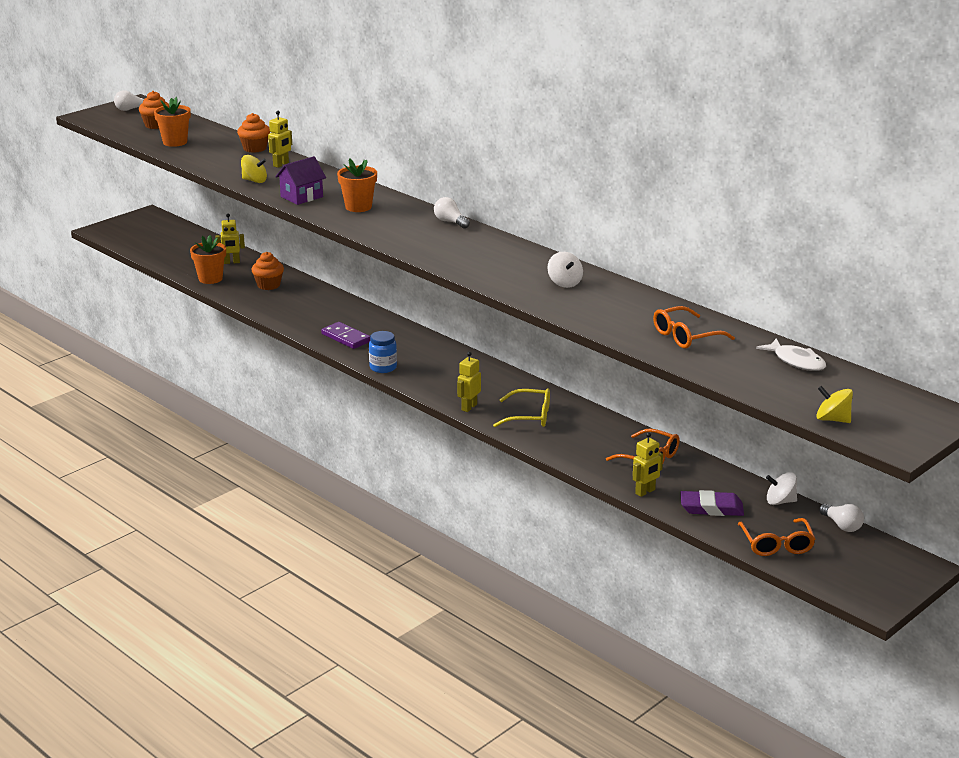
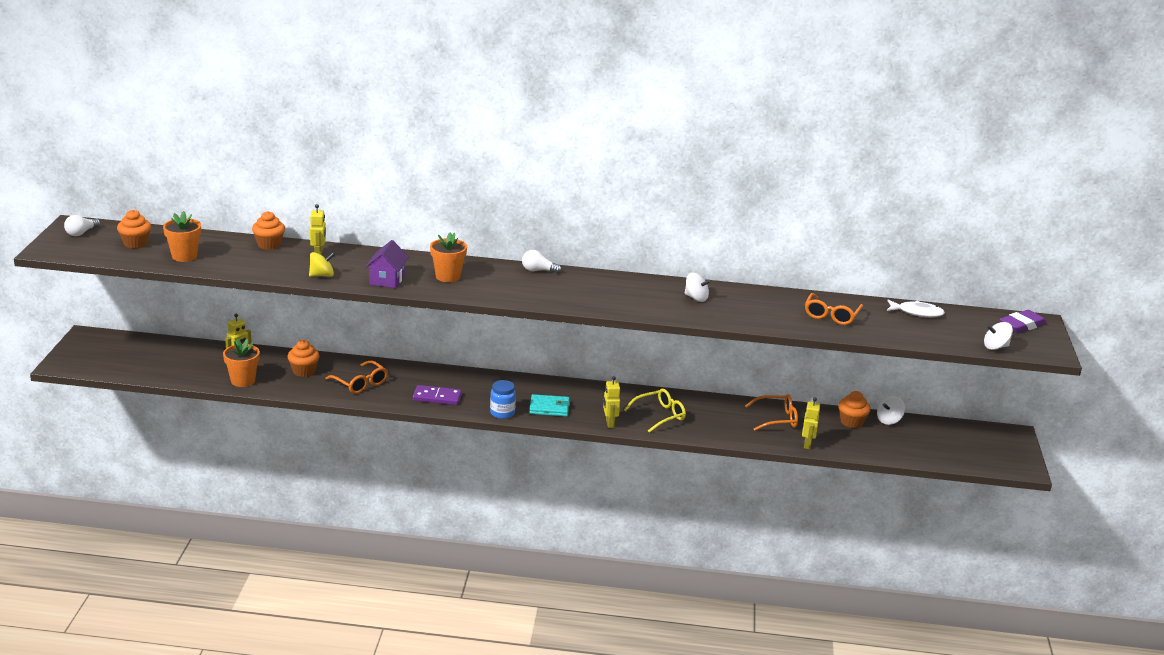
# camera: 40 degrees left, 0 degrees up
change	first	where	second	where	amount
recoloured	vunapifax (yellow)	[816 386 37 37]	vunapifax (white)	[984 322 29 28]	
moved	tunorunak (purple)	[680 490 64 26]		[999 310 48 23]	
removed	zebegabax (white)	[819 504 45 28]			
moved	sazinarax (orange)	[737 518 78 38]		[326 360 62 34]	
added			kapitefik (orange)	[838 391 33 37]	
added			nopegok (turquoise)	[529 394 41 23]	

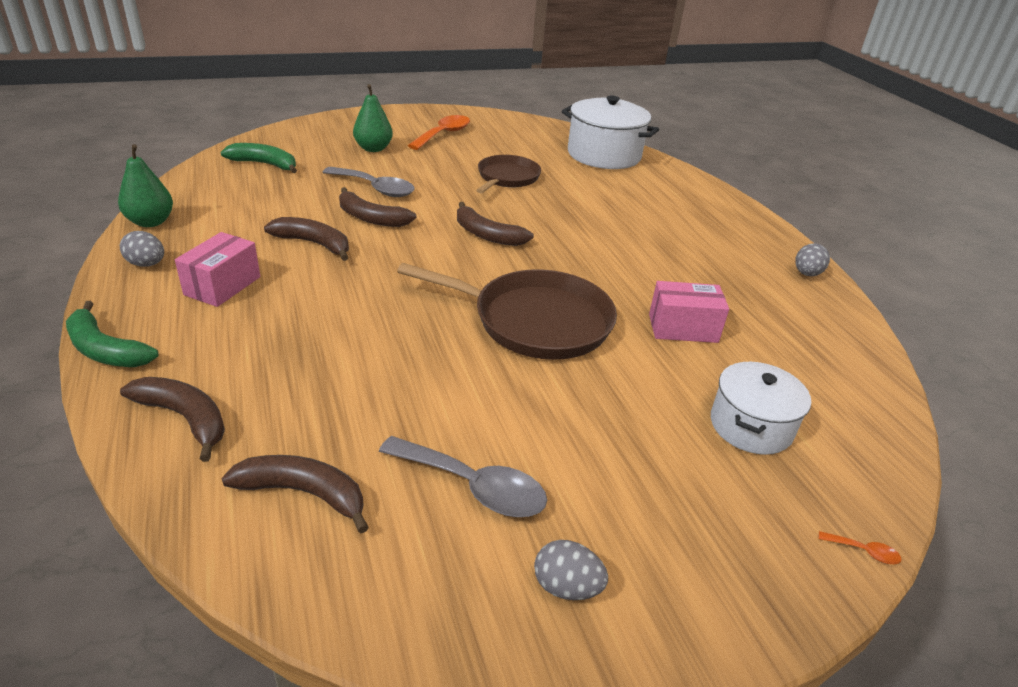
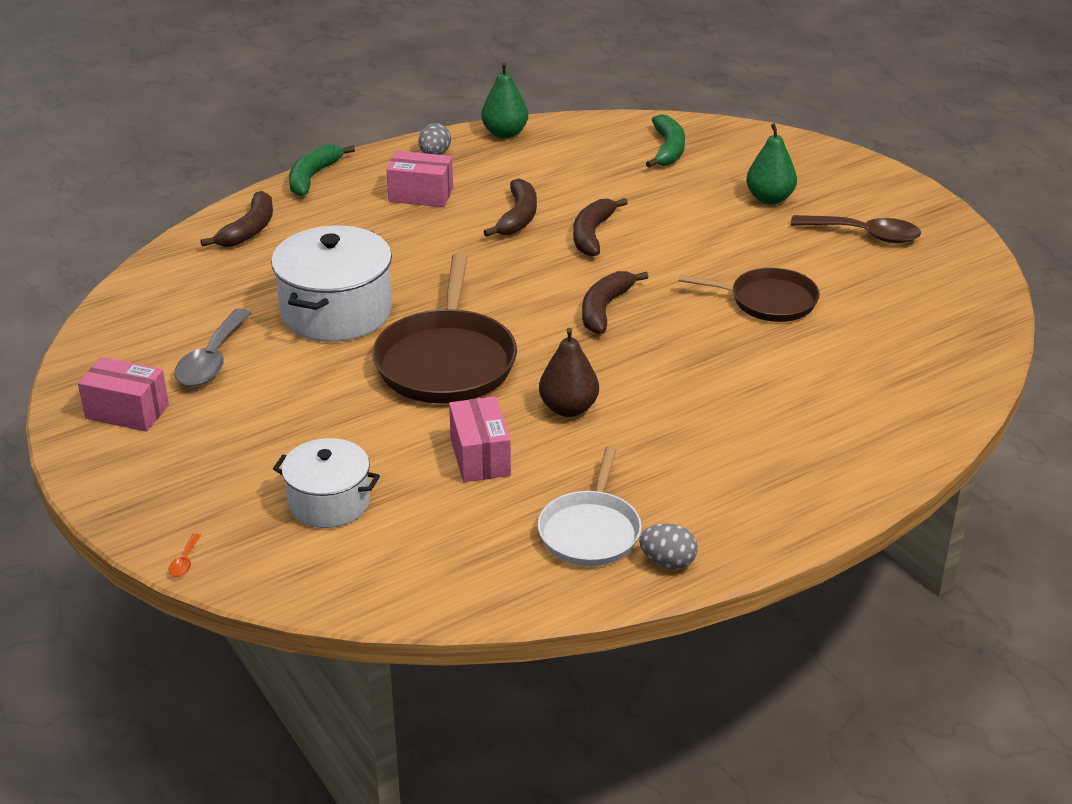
# camera: 80 degrees right, 0 degrees up
change	first	where	second	where	amount
moved	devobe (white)	[562 96 97 73]		[271 225 121 117]	
recoloured	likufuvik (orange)	[408 115 62 35]	likufuvik (brown)	[791 215 130 28]	
removed	likufuvik (grey)	[322 167 93 30]			
removed	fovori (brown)	[222 455 147 78]			
replaced	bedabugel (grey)	[534 540 74 60]	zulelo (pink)	[78 357 91 75]	
added			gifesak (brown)	[539 328 60 89]	
added			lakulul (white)	[537 446 105 120]	

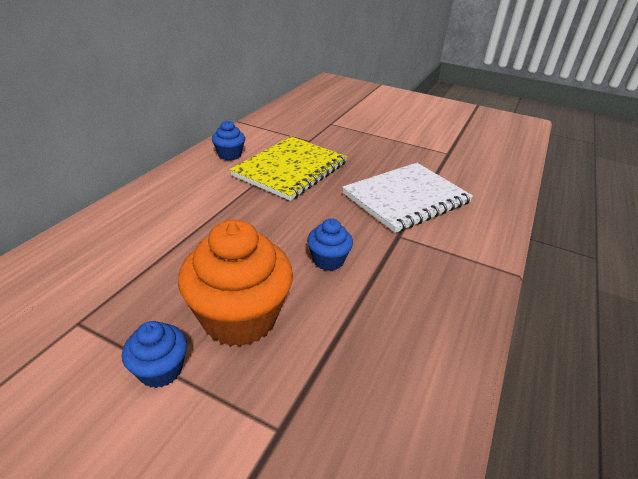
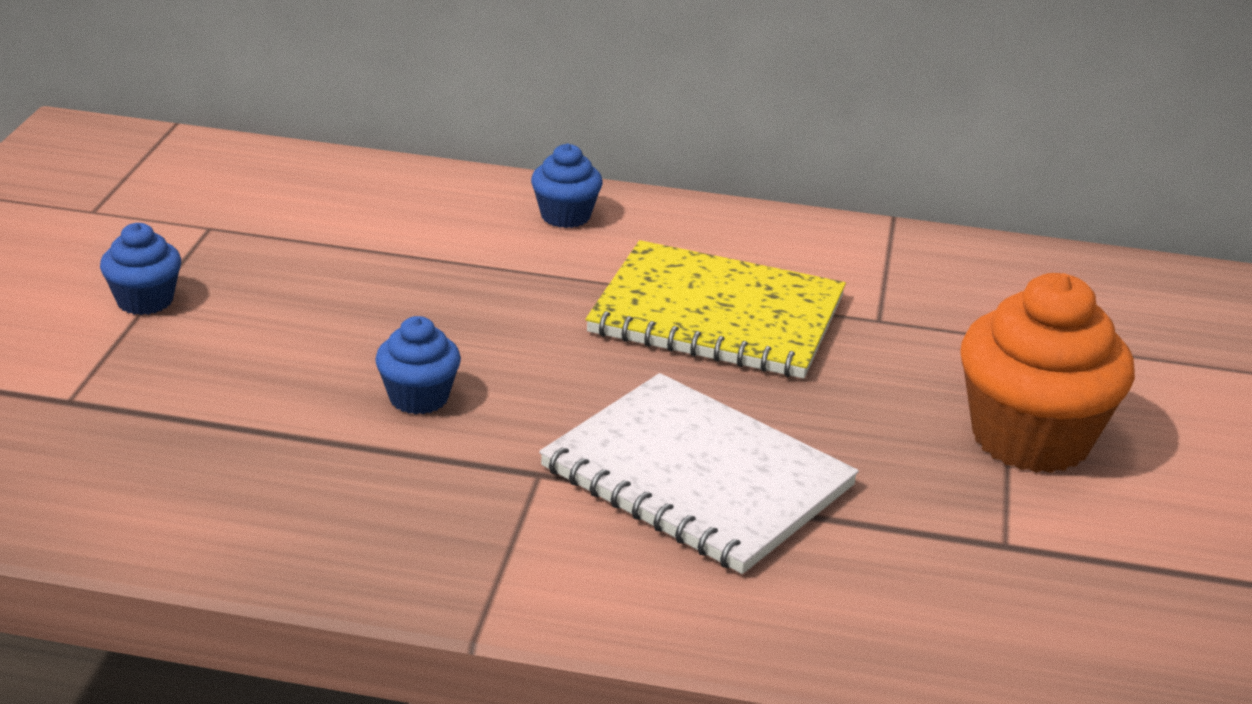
# camera: 75 degrees right, 5 degrees down
change	first	where	second	where	amount
moved	kapitefik (blue)	[212 120 33 40]		[531 144 72 84]	
moved	kapitefik (orange)	[178 219 115 128]		[960 273 175 200]	

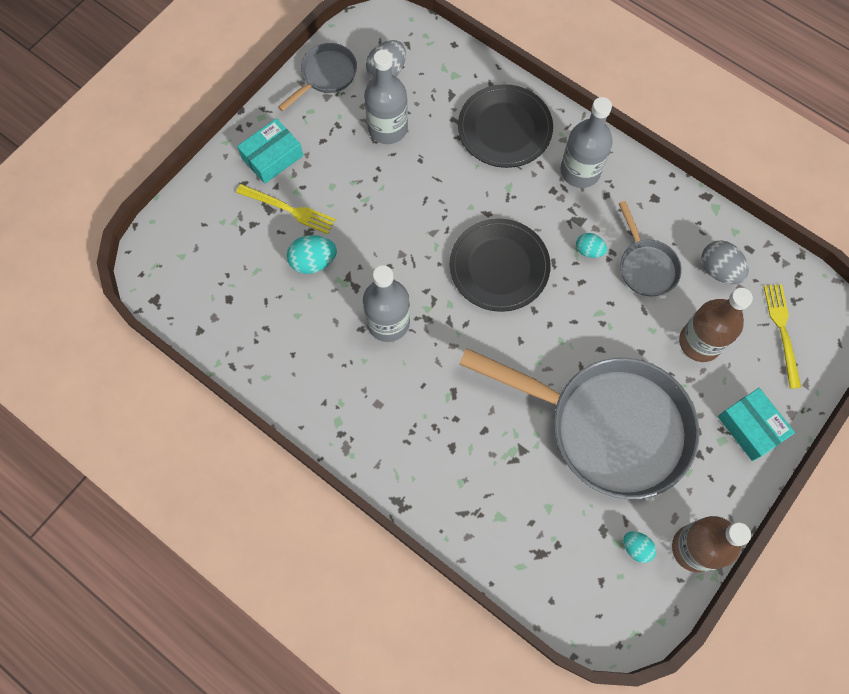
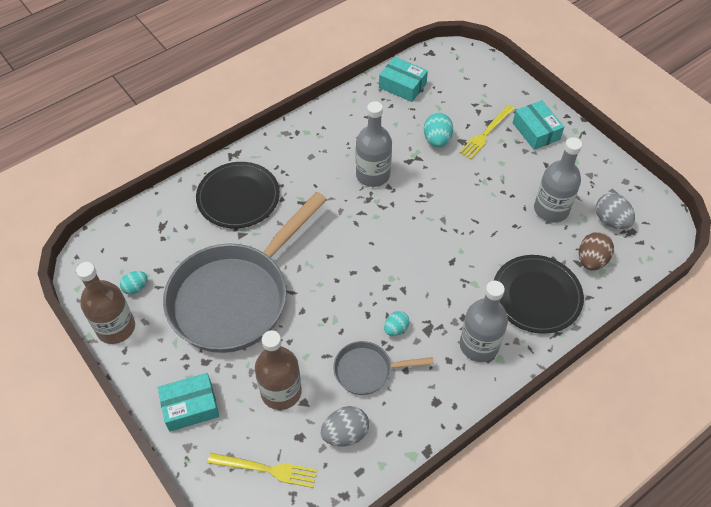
# camera: 105 degrees right, 15 degrees down
change	first	where	second	where	amount
removed	lakulul (grey)	[278 43 79 68]			
moved	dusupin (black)	[450 218 101 94]		[196 162 84 66]	
added			zulelo (turquoise)	[379 57 49 45]	
added			bedabugel (brown)	[579 232 35 38]	

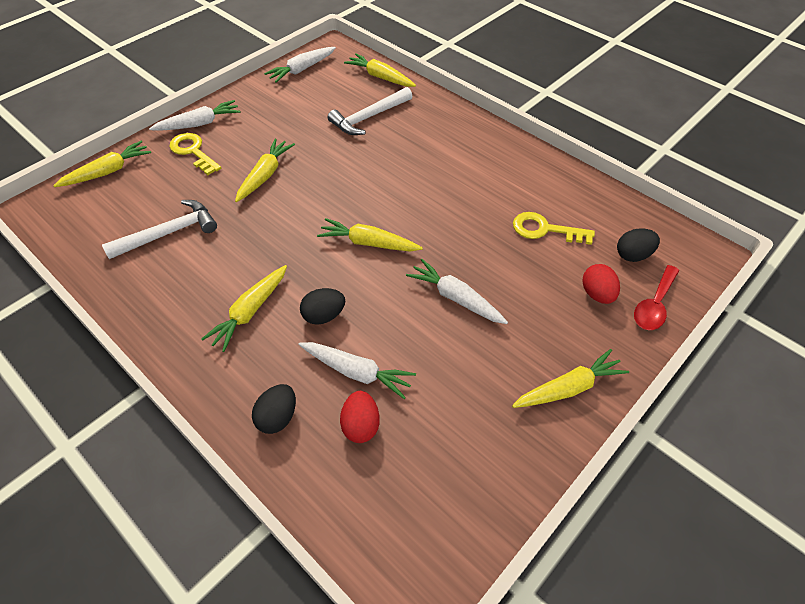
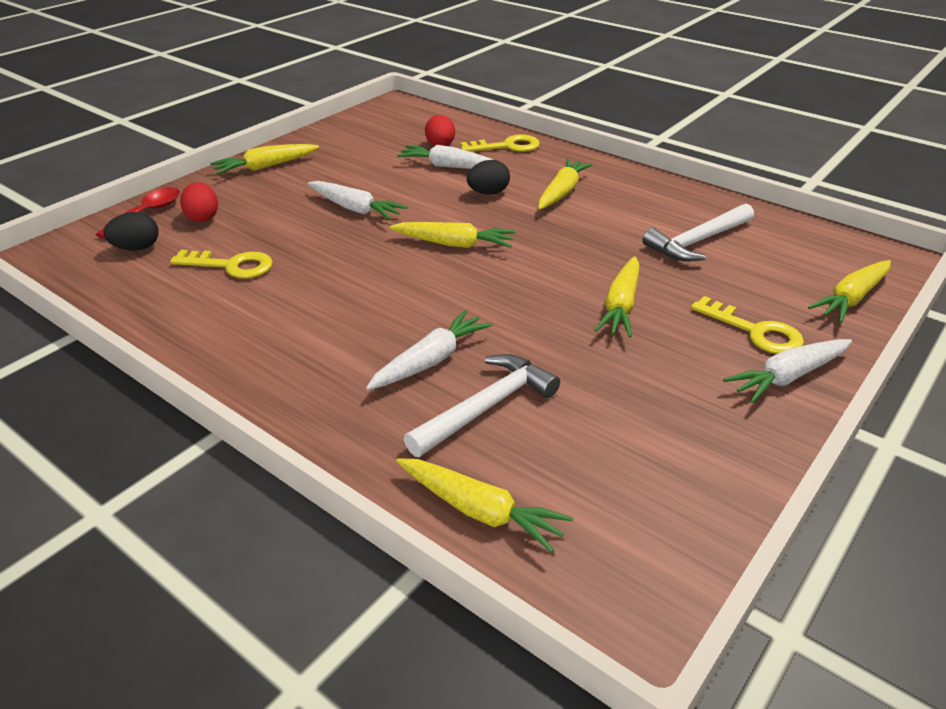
# camera: 175 degrees right, 15 degrees down
change	first	where	second	where	amount
moved	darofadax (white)	[264 47 72 36]		[366 310 126 80]	
replaced	bedabugel (black)	[252 384 44 50]	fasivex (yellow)	[460 134 80 18]	

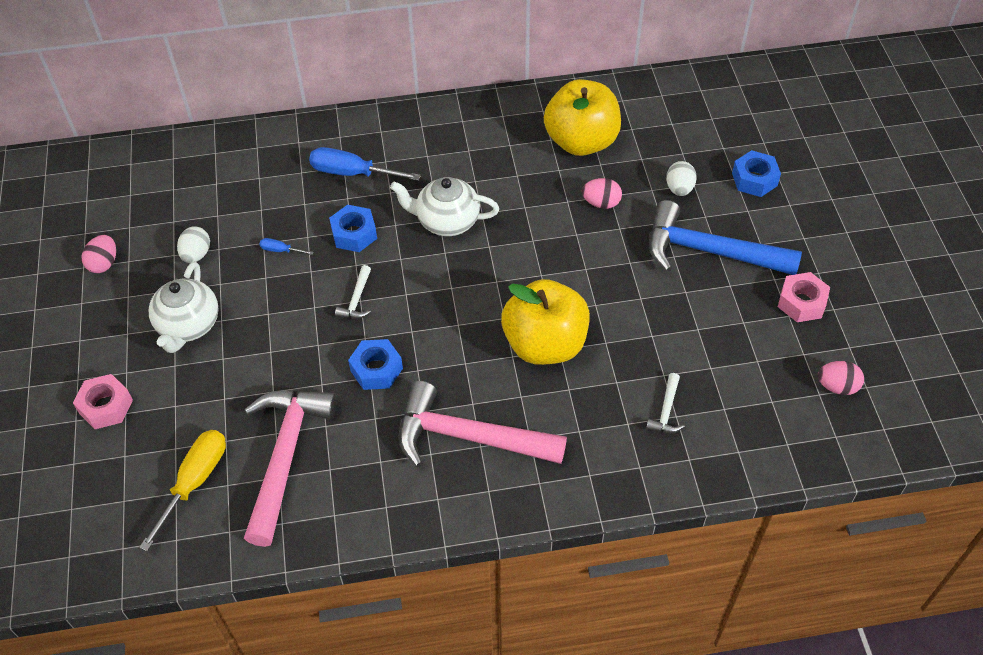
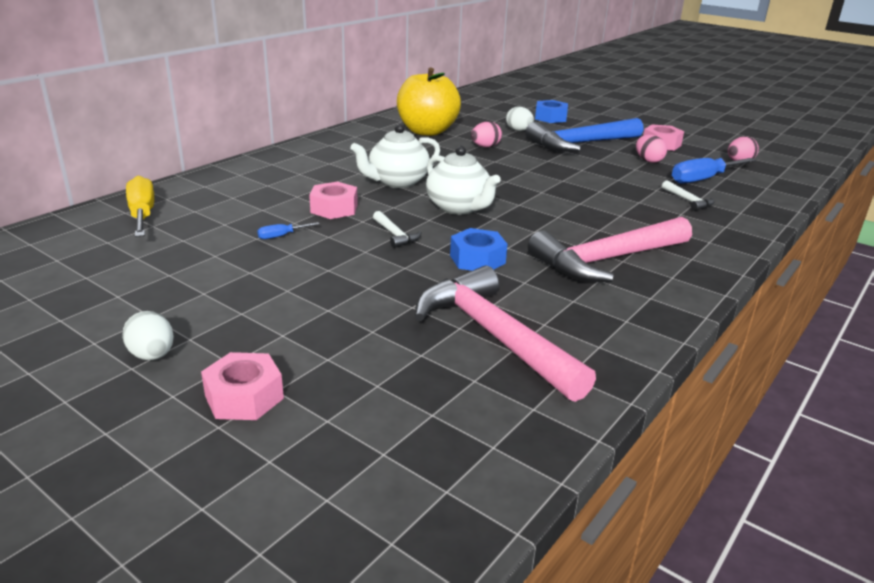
# camera: 45 degrees left, 25 degrees down
change	first	where	second	where	amount
moved	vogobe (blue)	[309 147 112 34]		[672 158 84 26]	
recoloured	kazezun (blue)	[329 205 48 47]	kazezun (pink)	[309 182 49 37]	
moved	bedabugel (white)	[177 227 33 36]		[122 311 52 49]	
moved	bedabugel (pink)	[81 235 35 38]		[636 135 31 28]	
moved	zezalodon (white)	[149 262 70 91]		[426 146 75 69]	
removed	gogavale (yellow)	[501 279 89 86]			
moved	vogobe (yellow)	[139 430 87 121]		[126 176 28 61]	

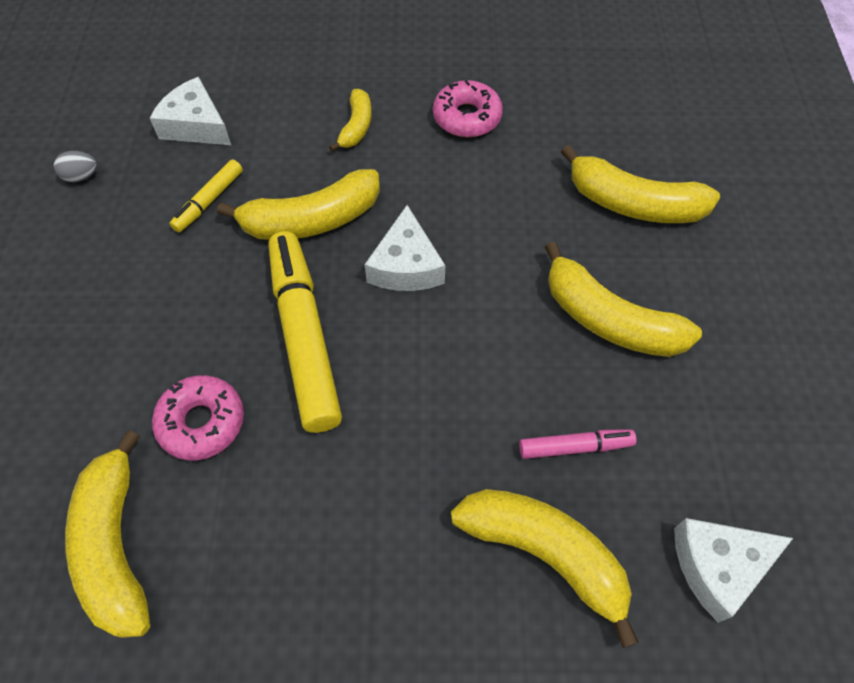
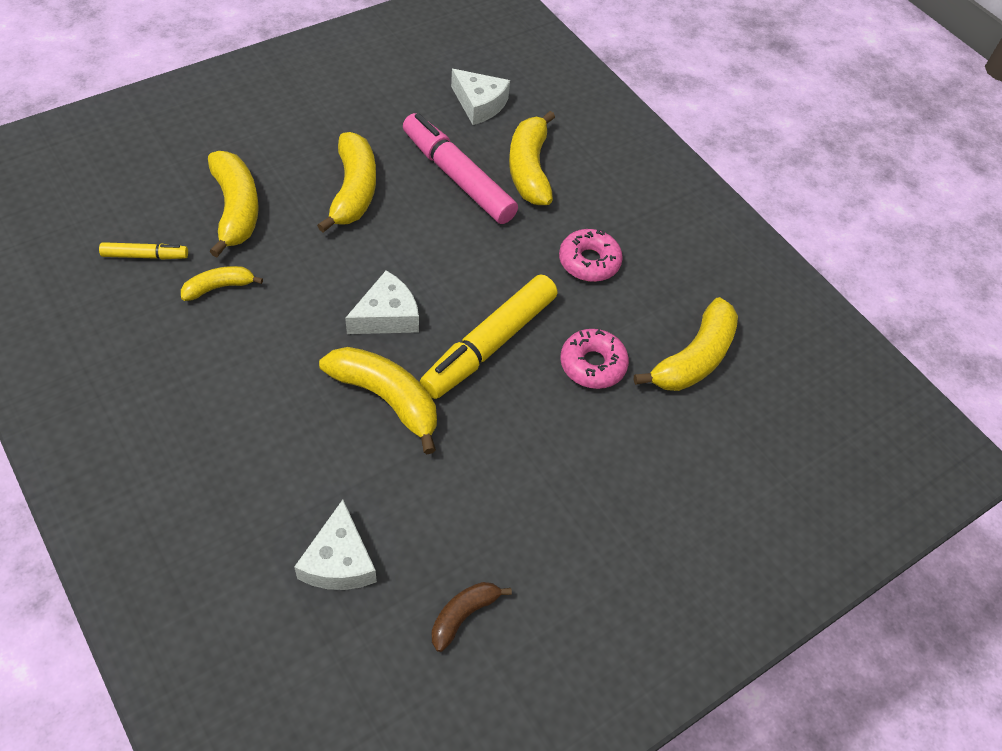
# camera: 130 degrees left, 5 degrees down
change	first	where	second	where	amount
moved	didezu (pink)	[433 80 70 57]		[559 229 64 53]	
moved	fovori (yellow)	[329 89 43 63]		[181 266 82 35]	
replaced	bedabugel (grey)	[54 151 43 31]	fovori (brown)	[432 582 80 70]	
moved	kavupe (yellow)	[169 160 74 73]		[99 242 89 18]	
resized	kavupe (pink)	[519 429 117 30]		[403 113 115 111]	x2.06

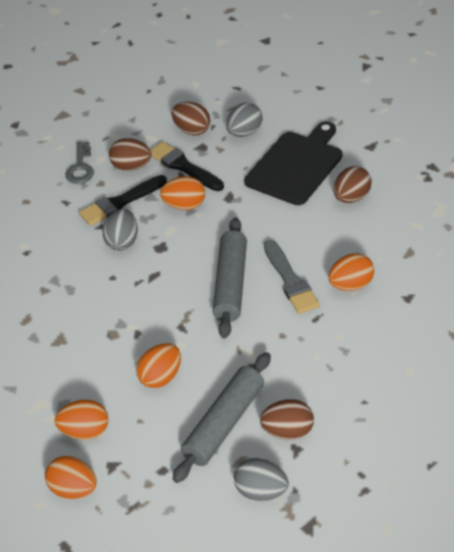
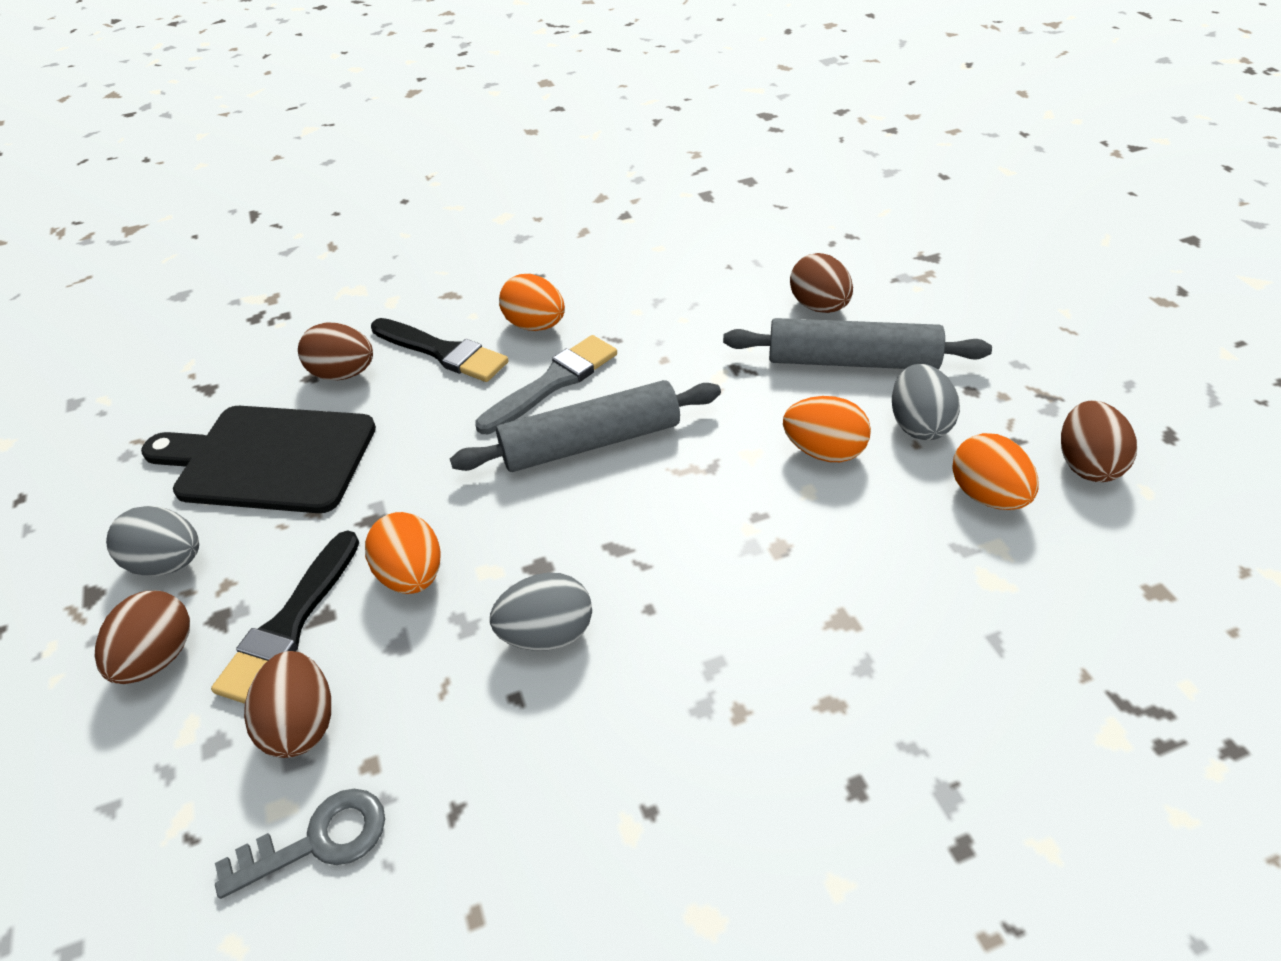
# camera: 115 degrees left, 0 degrees up
change	first	where	second	where	amount
moved	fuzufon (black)	[79 175 88 51]		[371 318 137 64]	
recoloured	bedabugel (orange)	[45 456 52 43]	bedabugel (brown)	[1061 401 76 81]	
moved	bedabugel (grey)	[234 458 55 43]		[892 364 68 76]	

